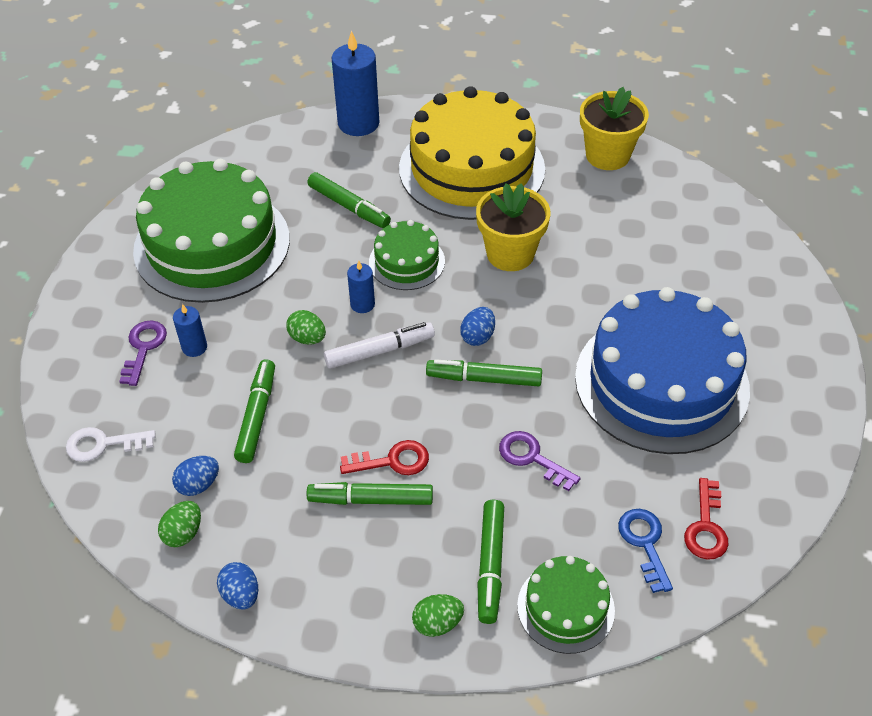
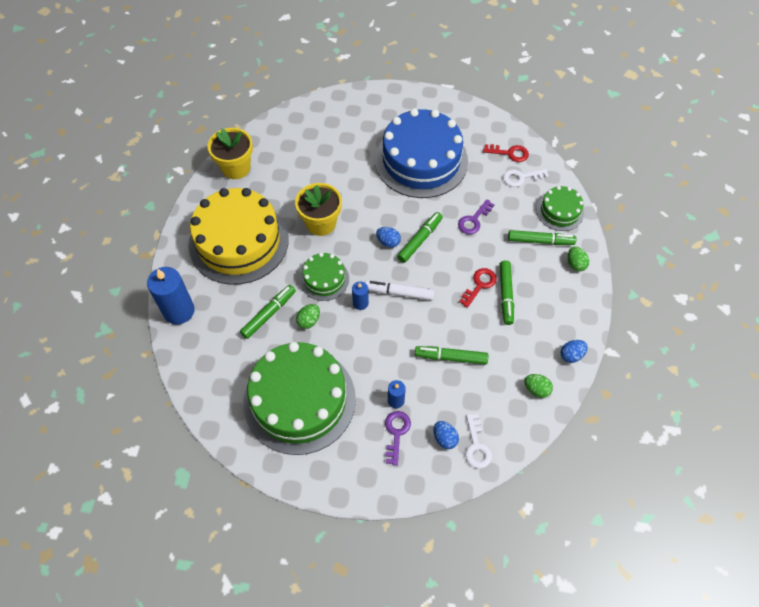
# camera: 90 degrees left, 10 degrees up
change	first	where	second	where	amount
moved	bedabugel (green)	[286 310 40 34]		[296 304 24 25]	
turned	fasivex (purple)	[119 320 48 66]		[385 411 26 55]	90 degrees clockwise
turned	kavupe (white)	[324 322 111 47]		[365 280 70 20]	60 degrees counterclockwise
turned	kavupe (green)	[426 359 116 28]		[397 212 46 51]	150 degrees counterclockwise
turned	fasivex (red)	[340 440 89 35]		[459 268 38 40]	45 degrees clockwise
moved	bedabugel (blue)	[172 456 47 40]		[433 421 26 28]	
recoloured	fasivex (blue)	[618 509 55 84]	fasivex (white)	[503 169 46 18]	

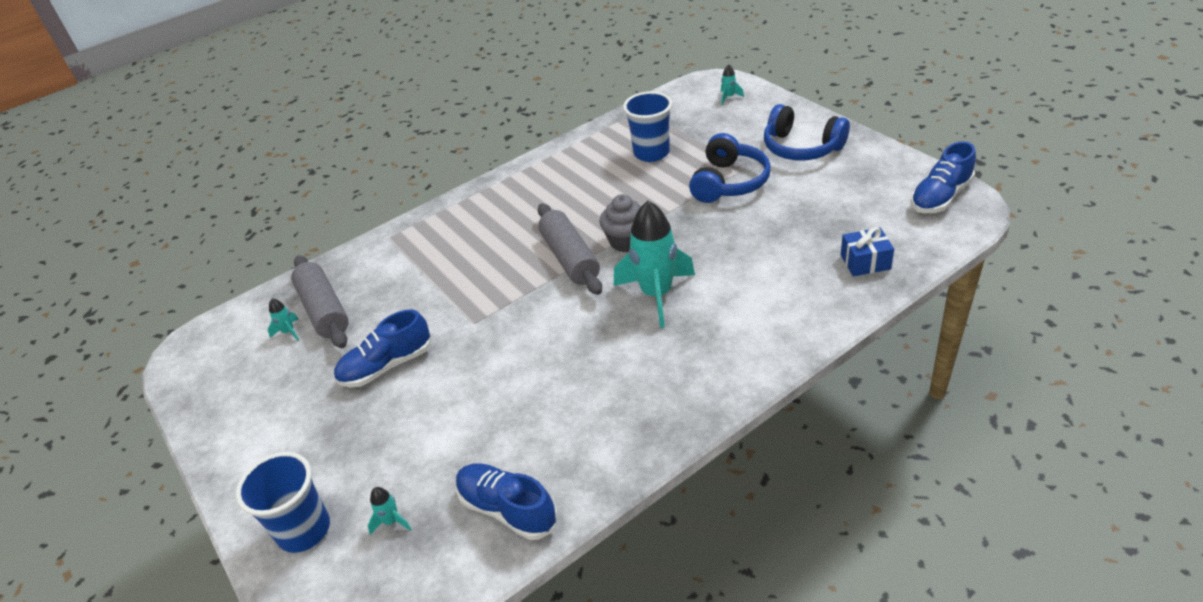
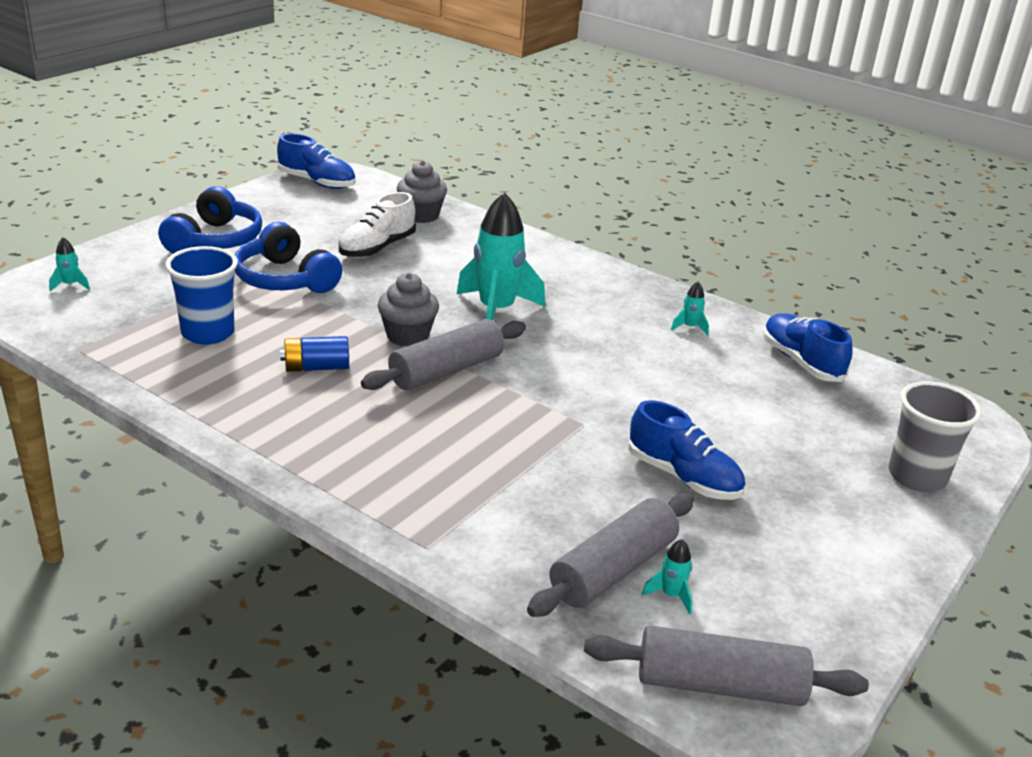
# camera: 115 degrees left, 10 degrees down
change	first	where	second	where	amount
turned	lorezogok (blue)	[689 133 82 70]		[235 222 107 71]	135 degrees counterclockwise
replaced	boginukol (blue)	[841 227 53 50]	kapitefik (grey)	[397 161 50 62]	
recoloured	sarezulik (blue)	[236 452 94 101]	sarezulik (grey)	[888 381 94 111]	
turned	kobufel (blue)	[456 463 102 77]		[763 313 90 69]	135 degrees clockwise
moved	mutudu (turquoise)	[368 487 43 48]		[671 282 38 54]	
added			kobufel (white)	[339 192 77 66]	
added			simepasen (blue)	[280 336 69 36]	
added			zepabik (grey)	[584 625 285 81]	

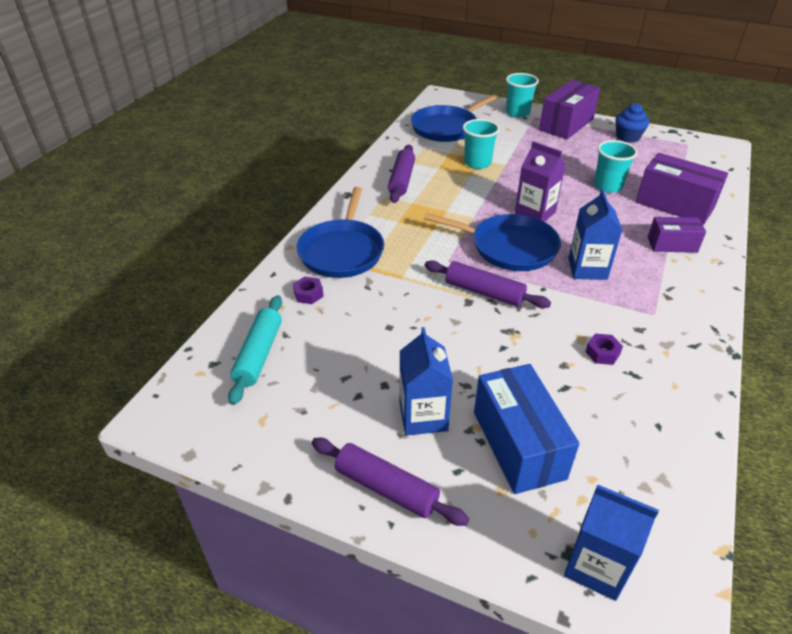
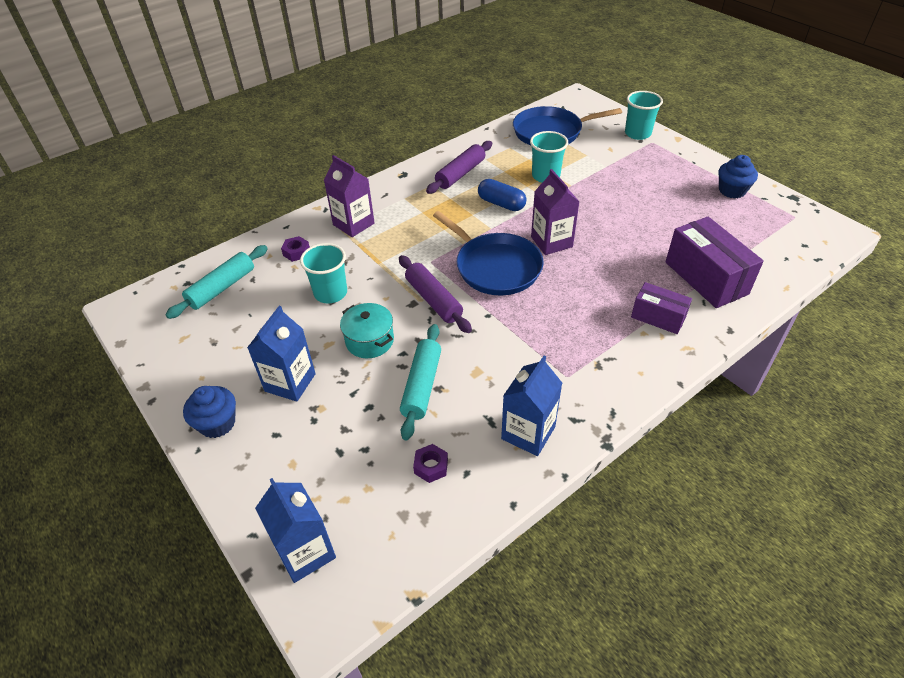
# camera: 30 degrees right, 5 degrees up
change	first	where	second	where	amount
removed	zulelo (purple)	[539 80 61 59]			
moved	sarezulik (turquoise)	[594 140 44 53]		[300 243 47 61]	
replaced	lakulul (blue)	[297 187 87 91]	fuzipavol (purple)	[324 155 51 82]	
moved	fuzipavol (blue)	[568 189 55 91]		[501 356 61 100]	
moved	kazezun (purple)	[585 334 38 31]		[413 444 35 39]	
removed	zulelo (blue)	[474 364 106 130]			
replaced	zepabik (purple)	[312 438 157 88]	kapitefik (blue)	[183 386 53 52]	
added			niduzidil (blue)	[478 179 48 32]	
added			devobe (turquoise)	[340 303 54 55]	
added			zepabik (turquoise)	[400 324 41 117]	

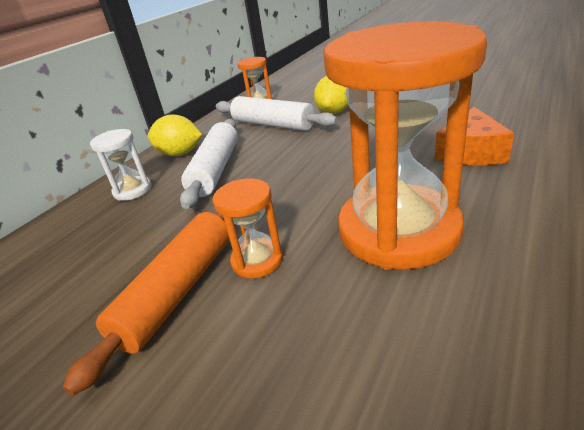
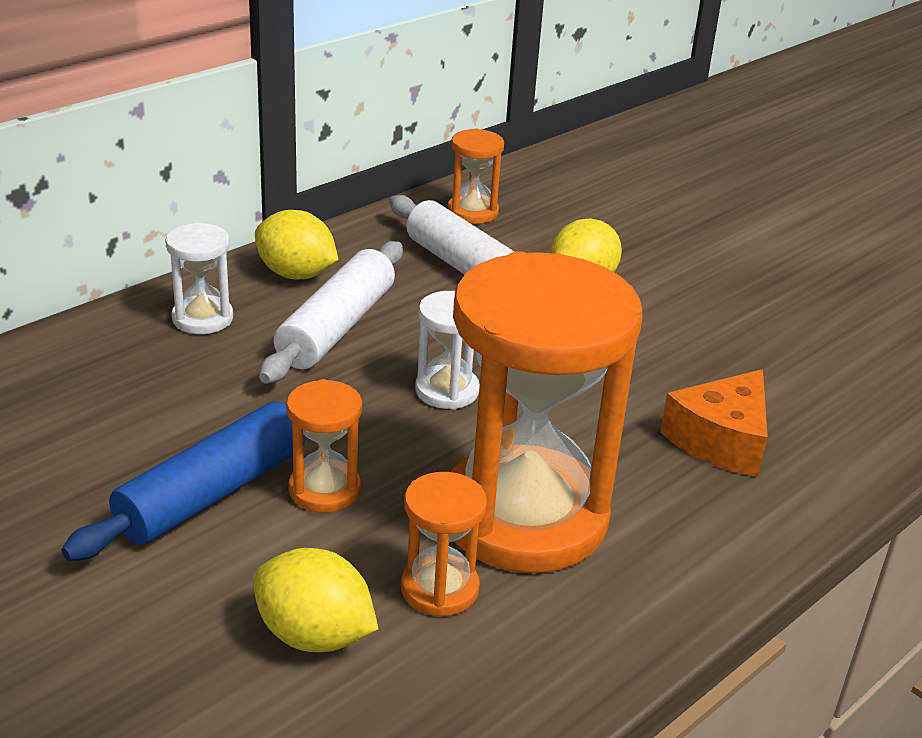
# camera: 10 degrees right, 0 degrees up
change	first	where	second	where	amount
recoloured	zepabik (orange)	[63 212 167 184]	zepabik (blue)	[62 401 243 160]	
added			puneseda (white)	[415 291 65 118]	
added			puneseda (orange)	[401 472 86 145]	
added			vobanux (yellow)	[253 548 125 104]	

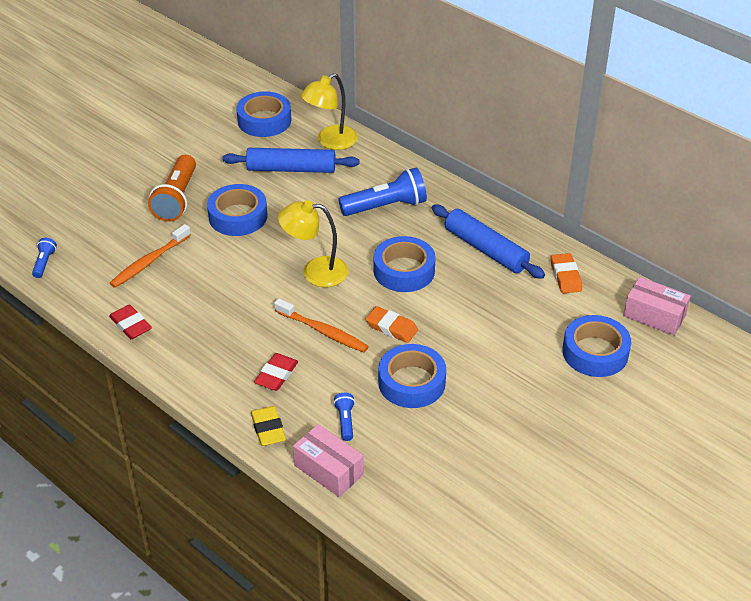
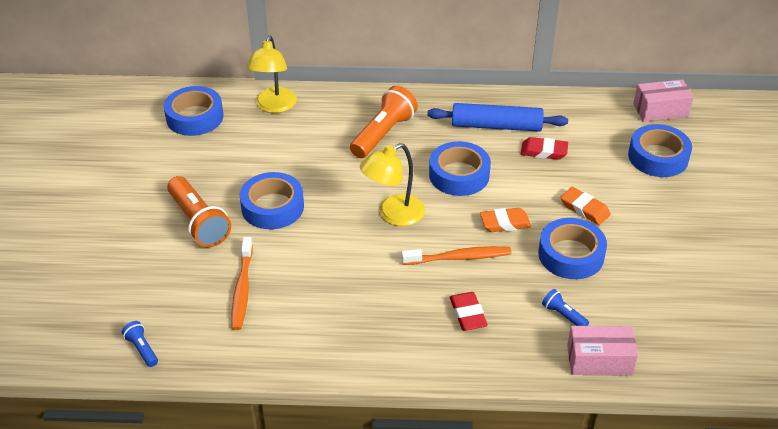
# camera: 40 degrees left, 0 degrees up
change	first	where	second	where	amount
removed	zepabik (blue)	[222 148 137 25]			
recoloured	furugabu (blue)	[338 167 89 49]	furugabu (orange)	[350 86 68 72]	
moved	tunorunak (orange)	[551 253 31 40]		[561 187 50 38]	
moved	tunorunak (red)	[109 305 43 34]		[521 137 47 23]	
removed	tunorunak (yellow)	[251 406 35 40]			

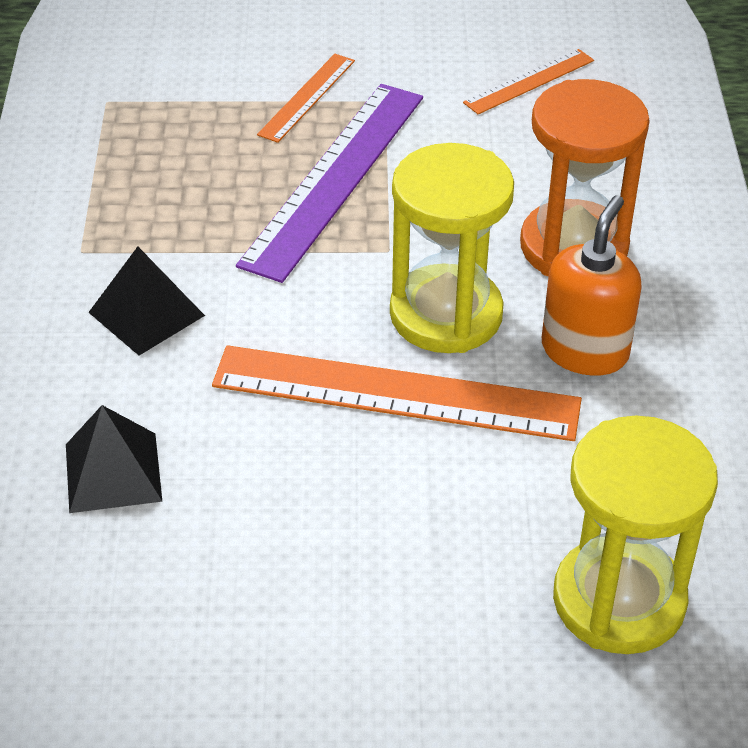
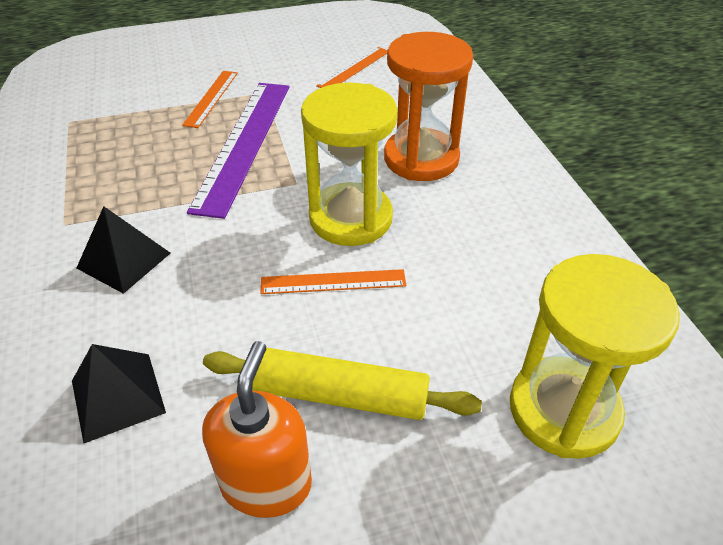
# camera: 15 degrees left, 0 degrees up
change	first	where	second	where	amount
moved	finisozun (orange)	[542 195 100 181]		[202 341 110 177]	
resized	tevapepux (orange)	[212 345 370 96]		[261 269 145 25]	x0.51
added			zepabik (yellow)	[203 347 279 73]	

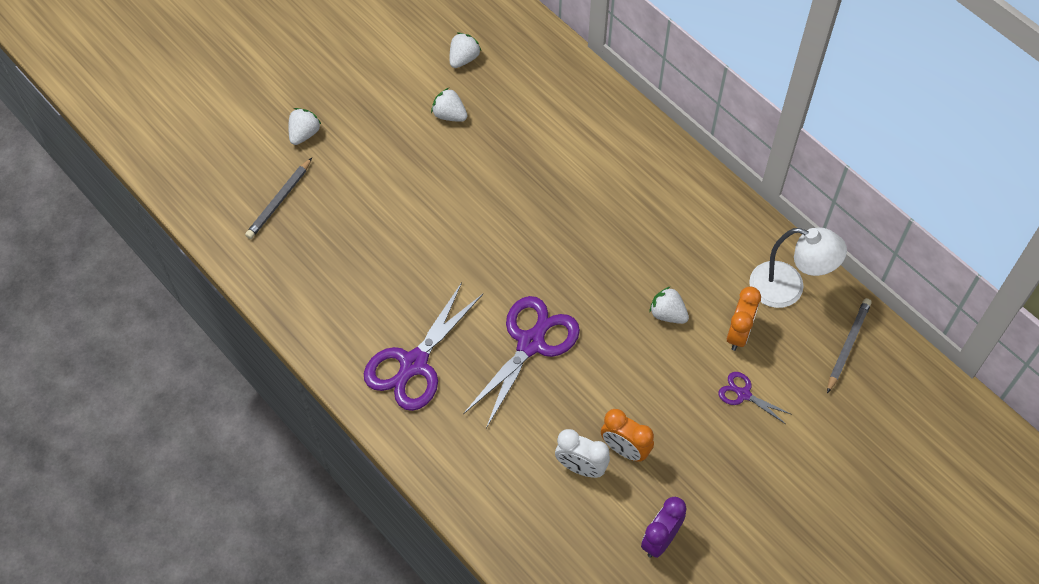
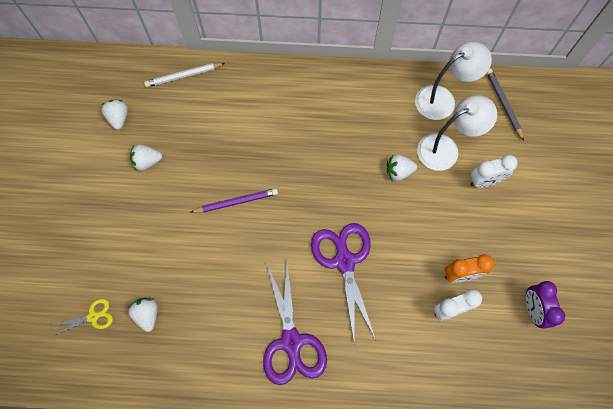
# camera: 45 degrees left, 10 degrees up
change	first	where	second	where	amount
moved	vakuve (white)	[288 108 33 37]		[128 298 30 34]	
replaced	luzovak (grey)	[245 158 67 81]	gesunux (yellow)	[54 299 59 36]	
replaced	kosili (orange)	[727 287 34 64]	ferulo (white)	[417 95 80 76]	
replaced	gesunux (purple)	[718 372 73 52]	kosili (white)	[470 155 48 33]	
added			luzovak (white)	[144 63 81 24]	
added			luzovak (purple)	[191 188 87 25]	

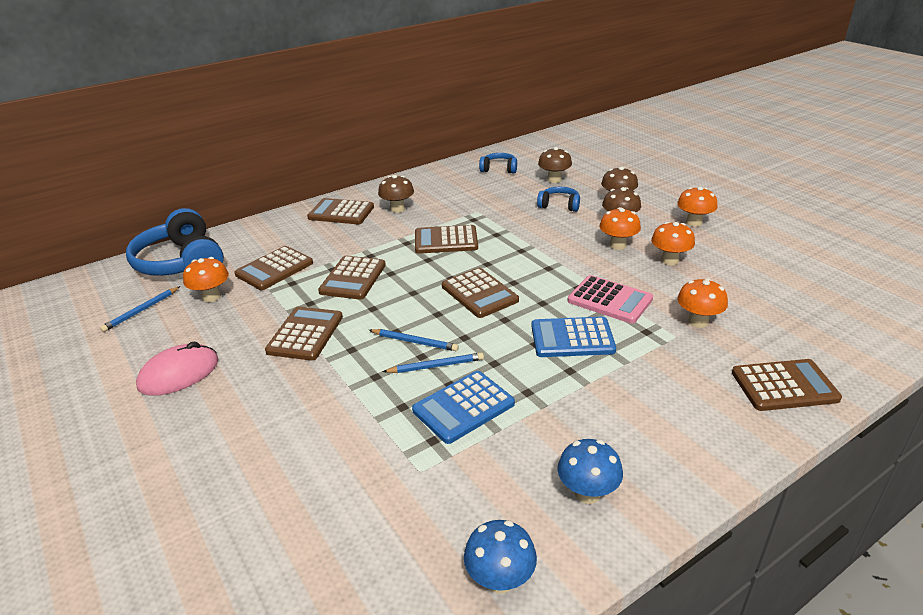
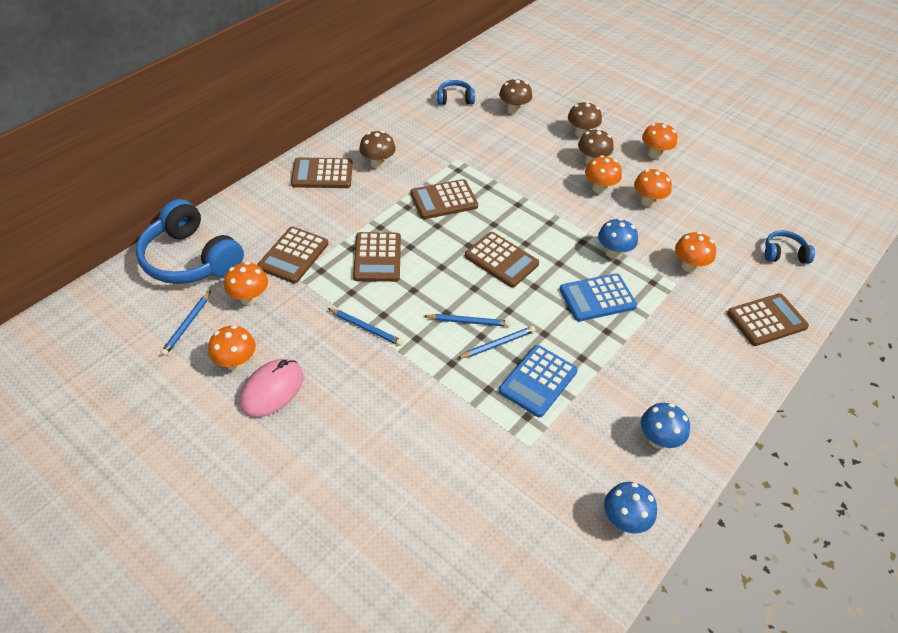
# camera: 20 degrees left, 15 degrees up
change	first	where	second	where	amount
moved	lorezogok (blue)	[537 187 43 25]		[765 230 50 34]	
replaced	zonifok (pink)	[567 275 86 49]	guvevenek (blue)	[598 218 40 41]	
replaced	zonifok (brown)	[265 306 78 55]	luzovak (blue)	[328 308 75 38]	
added			guvevenek (orange)	[208 325 48 46]	

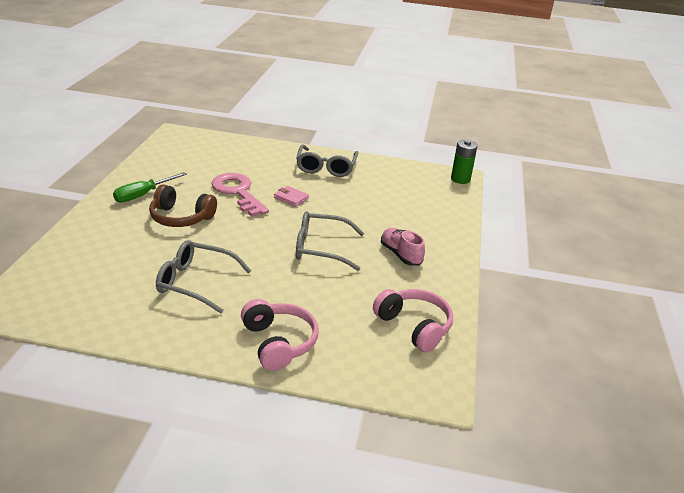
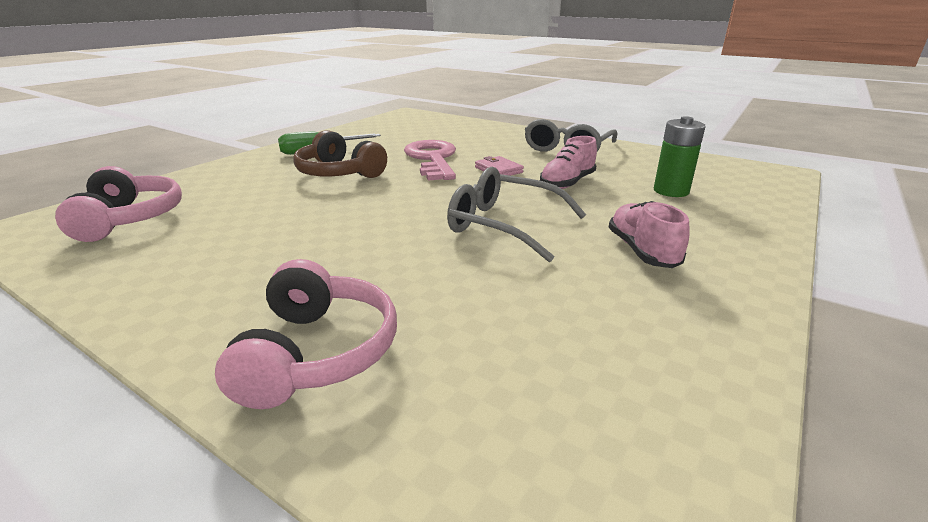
# camera: 25 degrees right, 5 degrees down
change	first	where	second	where	amount
moved	simepasen (green)	[451 140 26 44]		[654 116 51 81]	
removed	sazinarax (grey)	[156 240 96 74]			
moved	lorezogok (pink)	[373 289 80 63]		[55 166 127 76]	
added			kobufel (pink)	[540 136 57 53]	

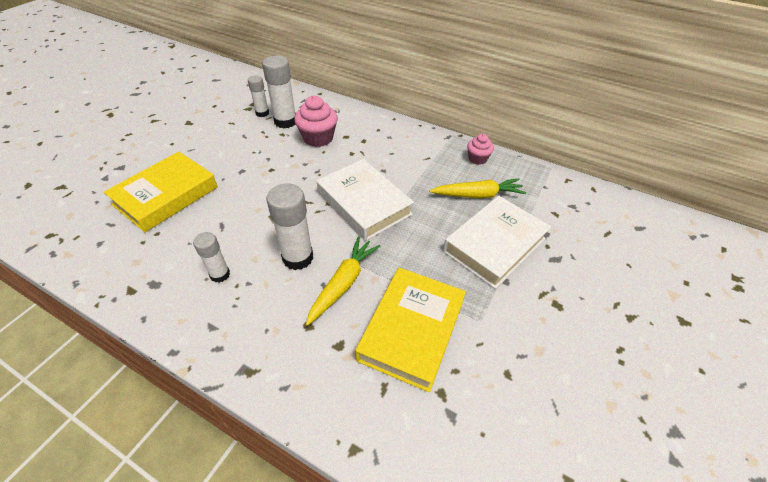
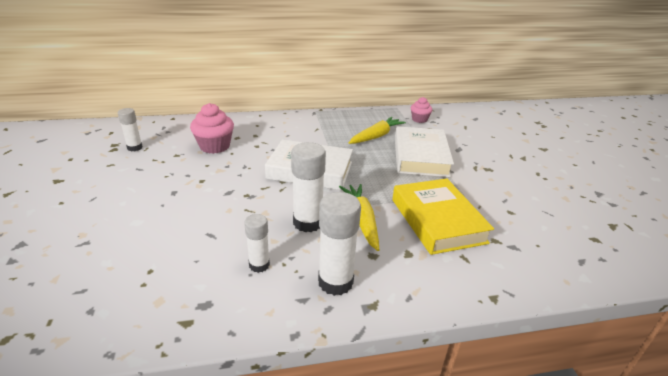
# camera: 40 degrees left, 15 degrees down
change	first	where	second	where	amount
moved	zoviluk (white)	[262 56 34 72]		[318 192 43 104]	
moved	kapitefik (pink)	[467 134 27 31]		[411 97 21 26]	
removed	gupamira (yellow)	[104 152 114 80]			

